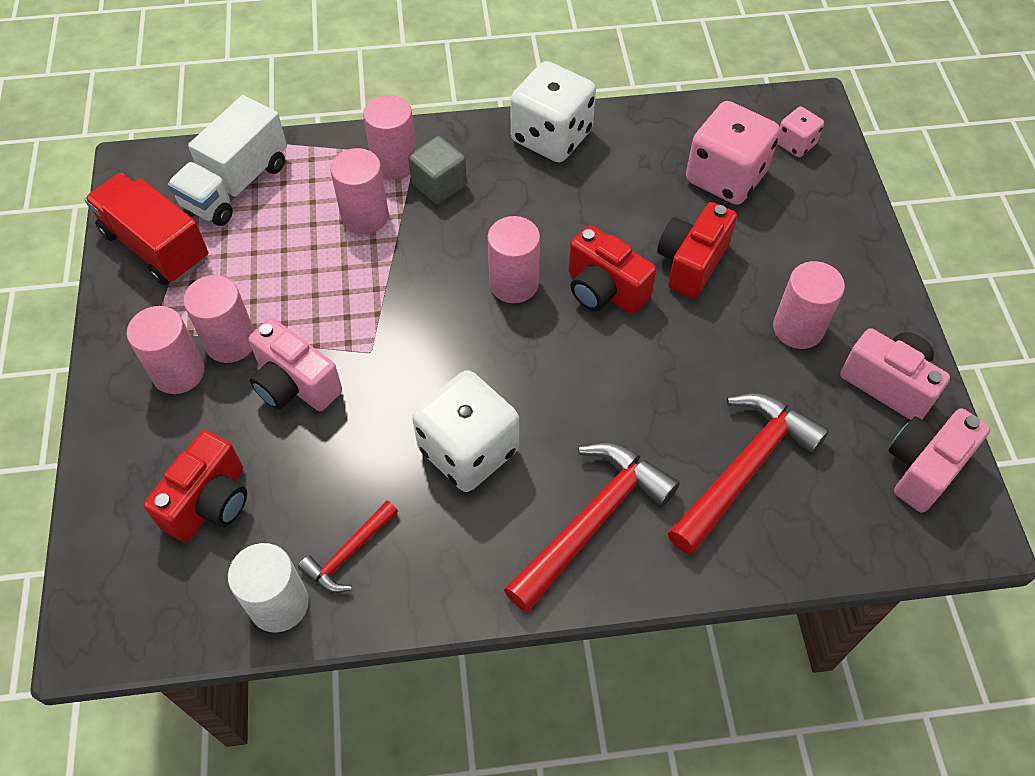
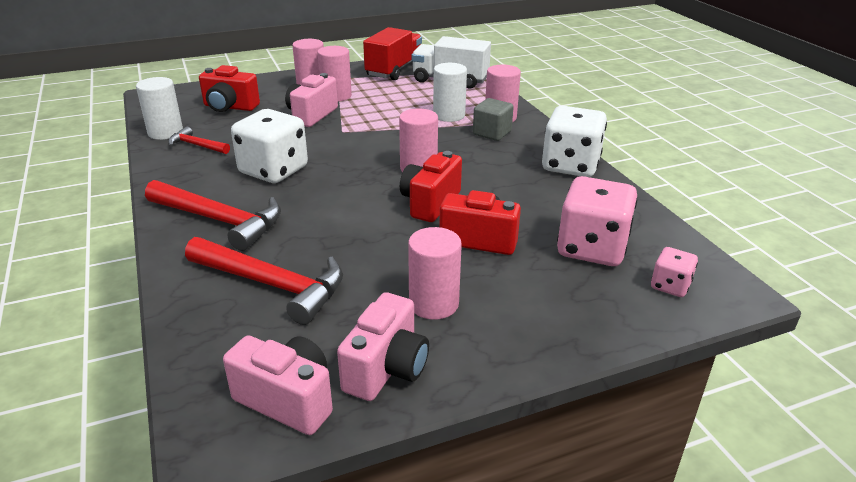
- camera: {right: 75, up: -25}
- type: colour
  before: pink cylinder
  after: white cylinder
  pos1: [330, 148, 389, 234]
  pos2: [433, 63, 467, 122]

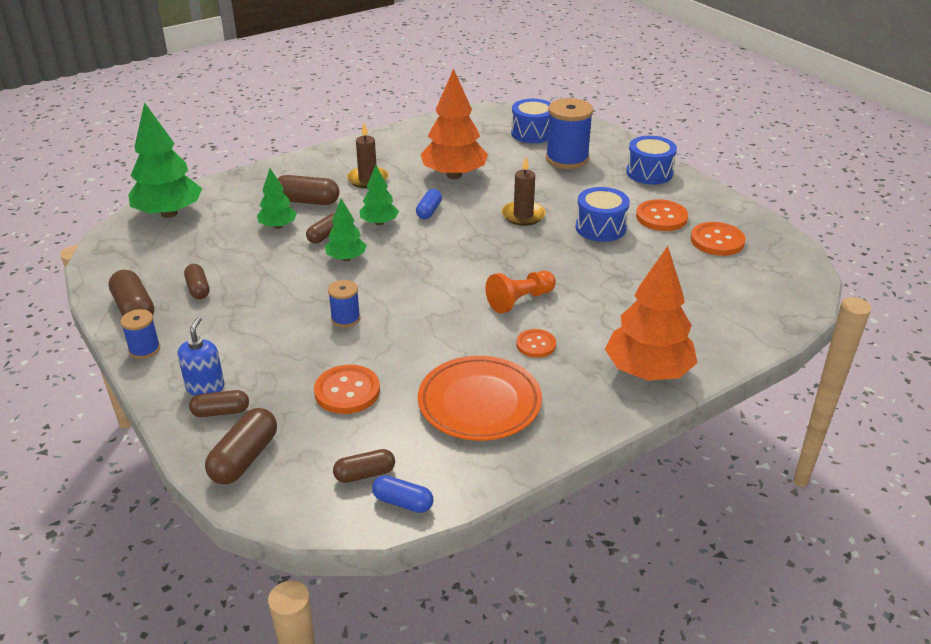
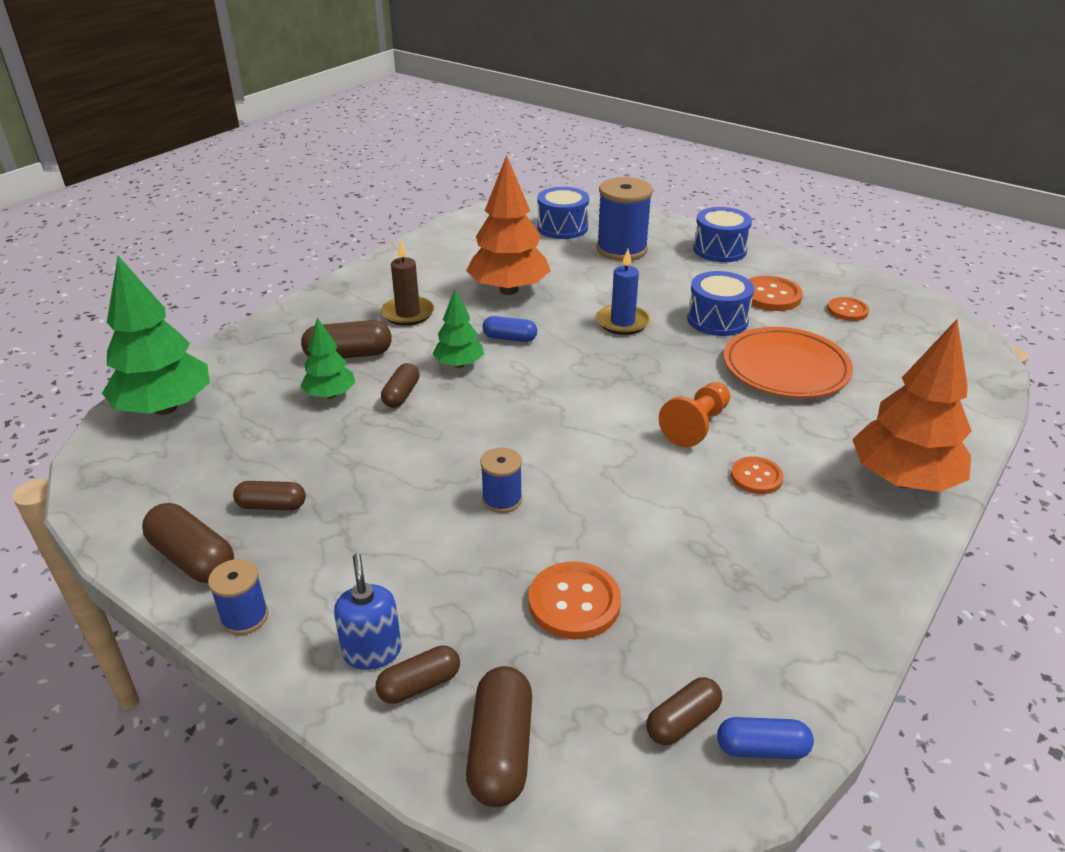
- camera: {right: -20, up: 0}
- type: colour
  before: brown candle
  after: blue candle
  pos1: [502, 157, 546, 226]
  pos2: [596, 249, 650, 335]
- type: spun
  before: blue capsule
  pos1: [416, 189, 442, 219]
  pos2: [482, 316, 537, 342]
  turn: -75
- type: missing
  before: green tree
  pos1: [325, 199, 367, 261]
- type: size
  before: orange button
  pos1: [691, 222, 746, 256]
  pos2: [827, 297, 869, 321]
  scale: 0.65
- type: spun
  before: brown capsule
  pos1: [184, 264, 209, 299]
  pos2: [233, 481, 306, 510]
  turn: -45
- type: relocated
  before: orange plate
  pos1: [418, 356, 542, 441]
  pos2: [724, 327, 853, 398]

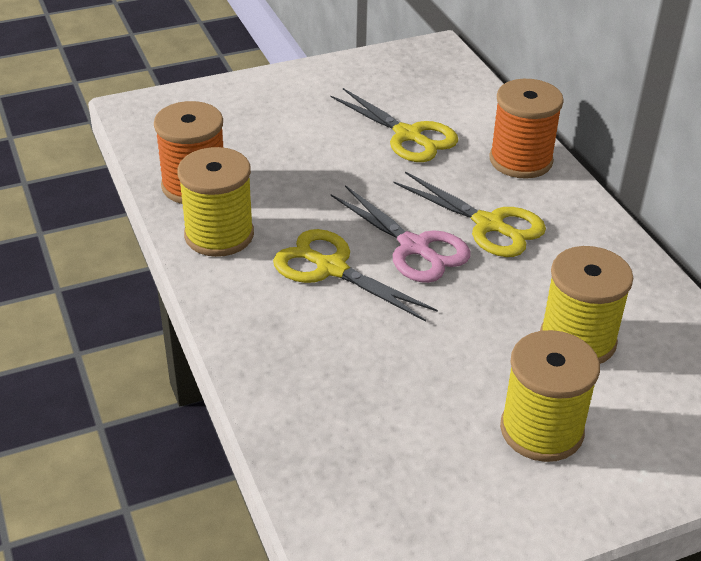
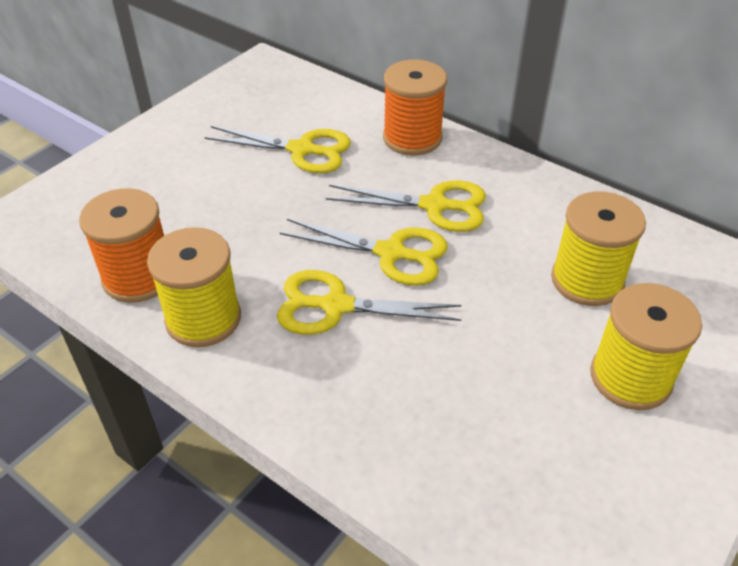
- camera: {right: -30, up: 5}
- type: colour
  before: pink scissors
  after: yellow scissors
  pos1: [331, 185, 471, 283]
  pos2: [280, 219, 448, 286]

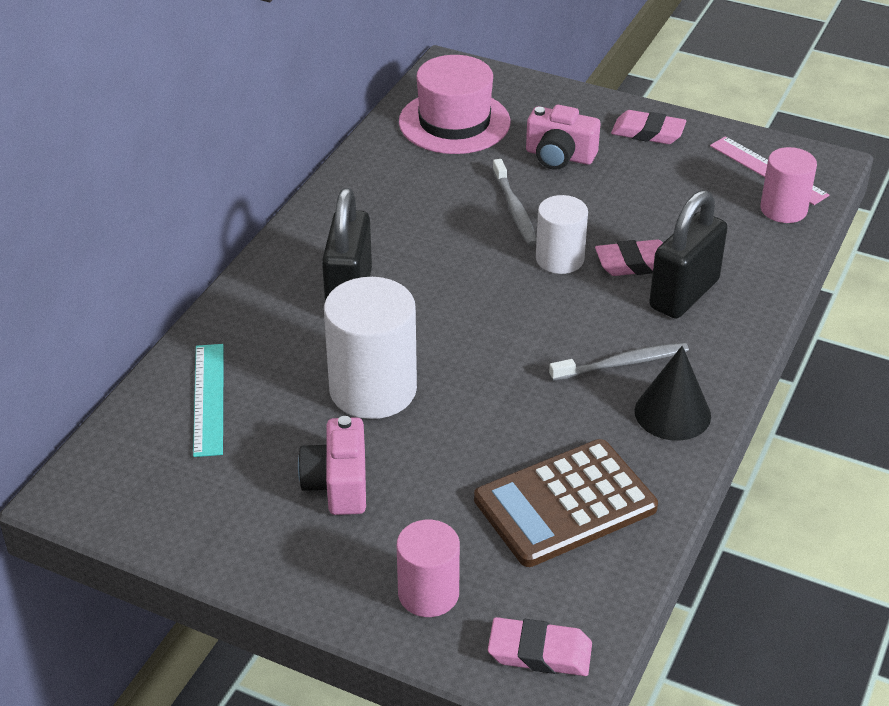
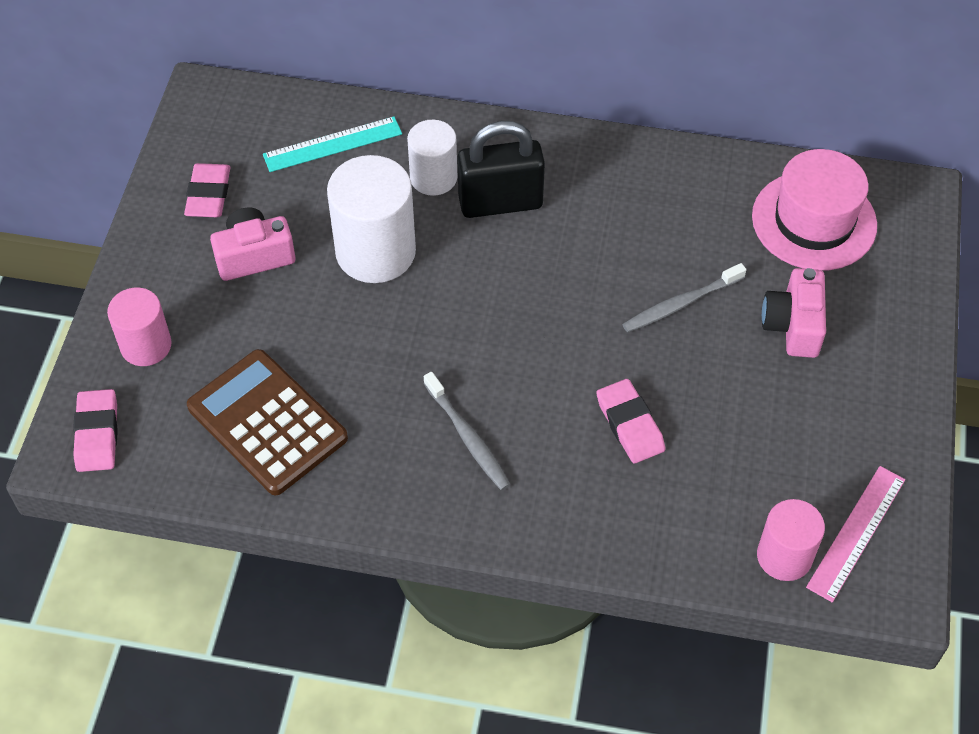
- camera: {right: 75, up: 15}
- type: relocated
  before: pink eraser
  pos1: [611, 110, 686, 144]
  pos2: [184, 163, 231, 217]
- type: missing
  before: black padlock
  pos1: [649, 190, 728, 319]
- type: relocated
  before: white cylinder
  pos1: [536, 195, 588, 274]
  pos2: [407, 120, 457, 196]
- type: missing
  before: black cone
  pos1: [635, 346, 711, 441]

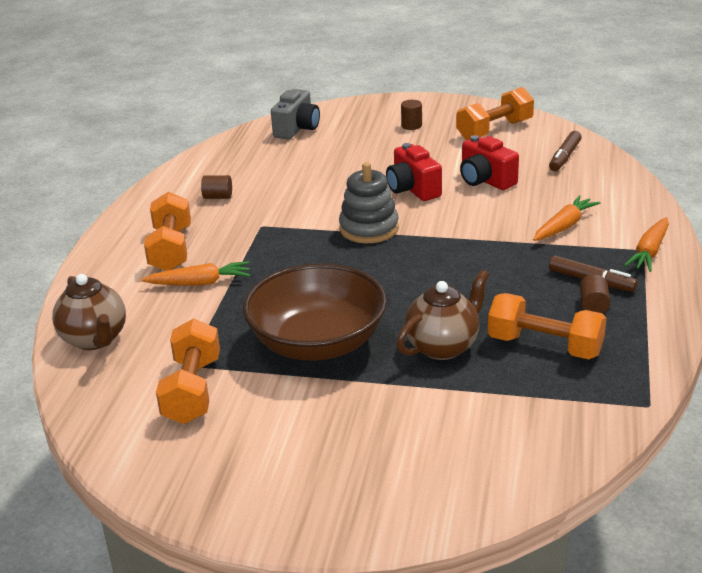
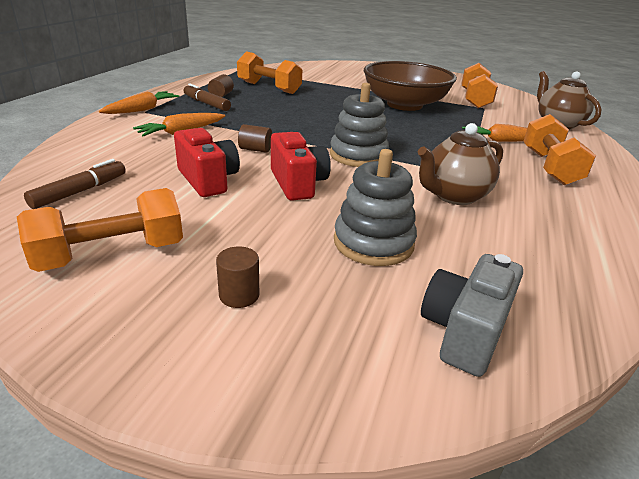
- camera: {right: -175, up: 0}
- type: relocated
  before: brown cylinder
  pos1: [201, 175, 232, 199]
  pos2: [238, 124, 272, 153]
- type: relocated
  before: brown teapot
  pos1: [396, 270, 490, 360]
  pos2: [418, 123, 503, 205]
- type: appeared
  after: grey stacking toy
  pos2: [334, 149, 417, 266]

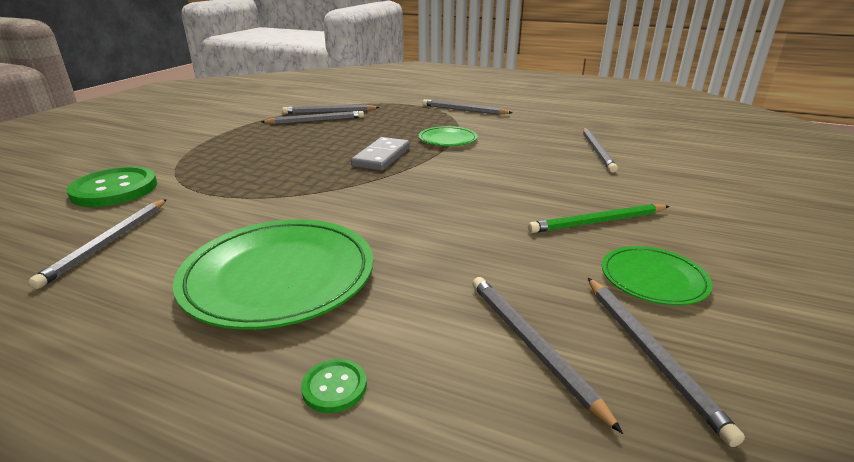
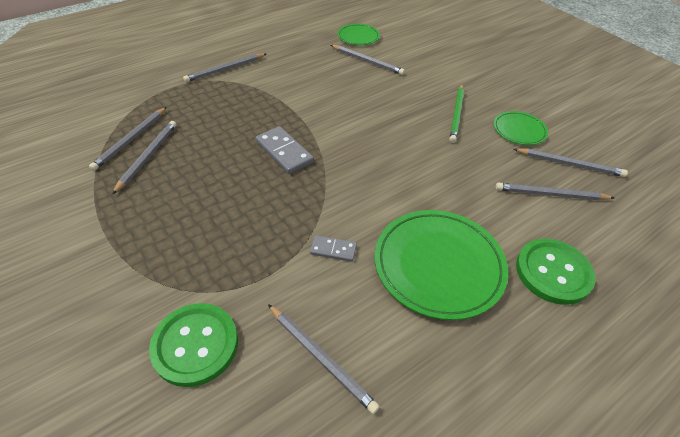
- camera: {right: -60, up: 20}
- type: relocated
  before: green plate
  pos1: [419, 126, 478, 146]
  pos2: [337, 24, 380, 45]
- type: size
  before: green button
  pos1: [301, 359, 367, 413]
  pos2: [516, 239, 595, 305]
  scale: 2.2
- type: appeared
  after: grey domino
  pos2: [310, 235, 357, 262]

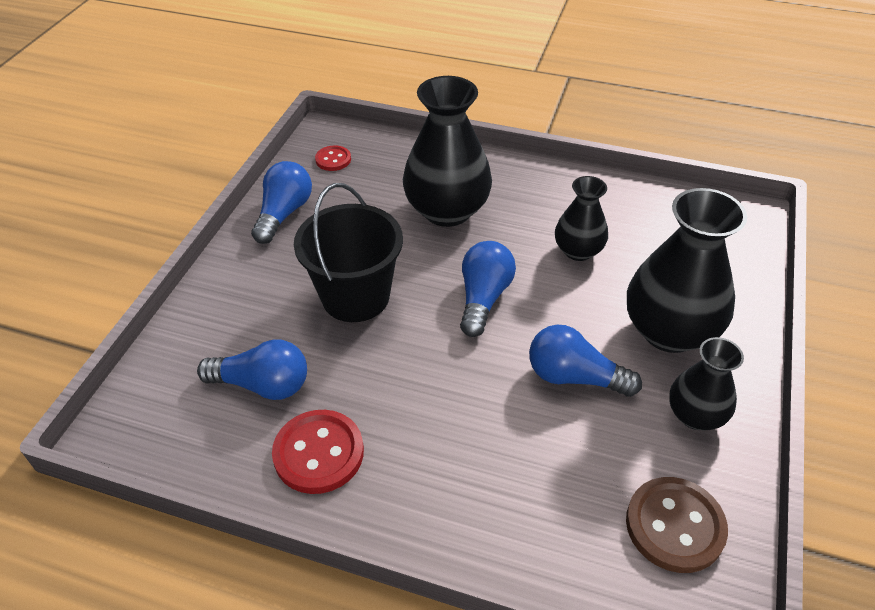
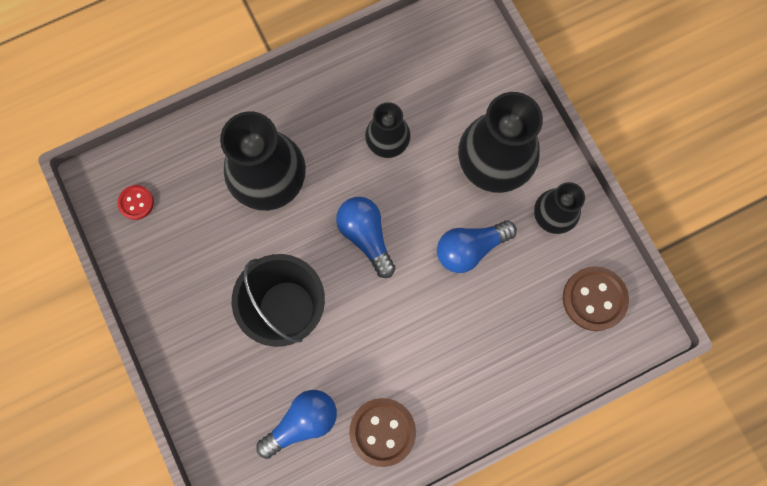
- camera: {right: -45, up: 30}
- type: missing
  before: blue light bulb
  pos1: [251, 161, 312, 244]
- type: colour
  before: red button
  after: brown button
  pos1: [272, 410, 364, 494]
  pos2: [349, 398, 416, 467]

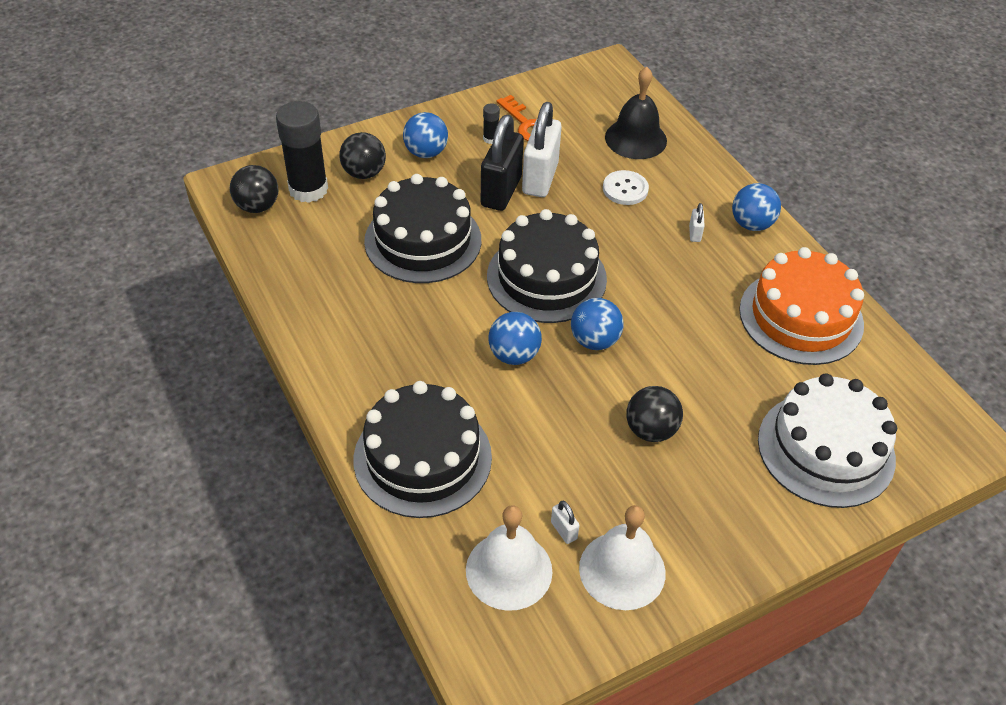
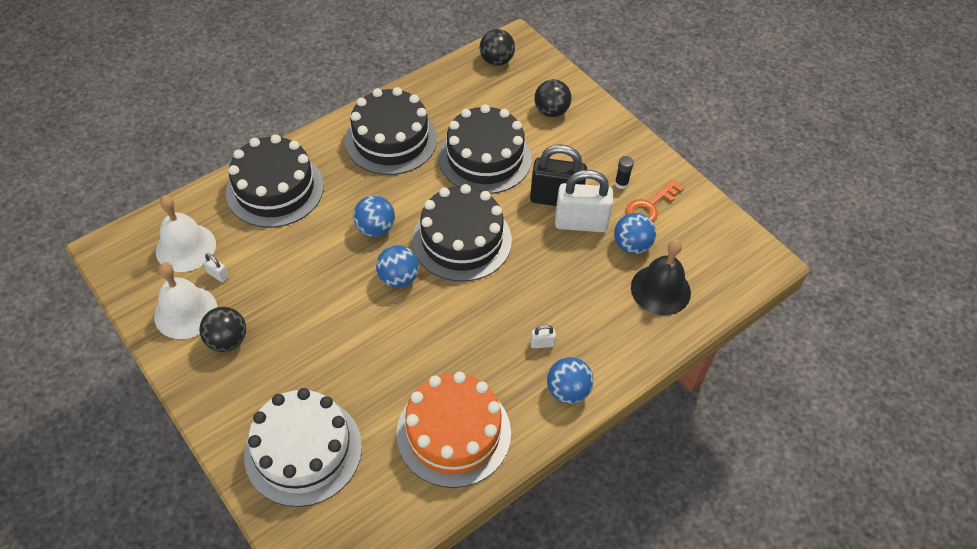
- camera: {right: 80, up: 5}
- type: missing
  before: black glue stick
  pos1: [276, 101, 328, 203]
- type: relocated
  before: blue ball
  pos1: [403, 112, 448, 158]
  pos2: [614, 213, 656, 254]
- type: missing
  before: white button
  pos1: [603, 170, 649, 205]
- type: relocated
  before: black ball
  pos1: [626, 386, 683, 442]
  pos2: [199, 307, 246, 352]
- type: spun
  before: white padlock
  pos1: [551, 501, 580, 544]
  pos2: [203, 253, 229, 283]
  turn: 75
- type: appeared
  after: black cake
  pos2: [345, 87, 437, 175]

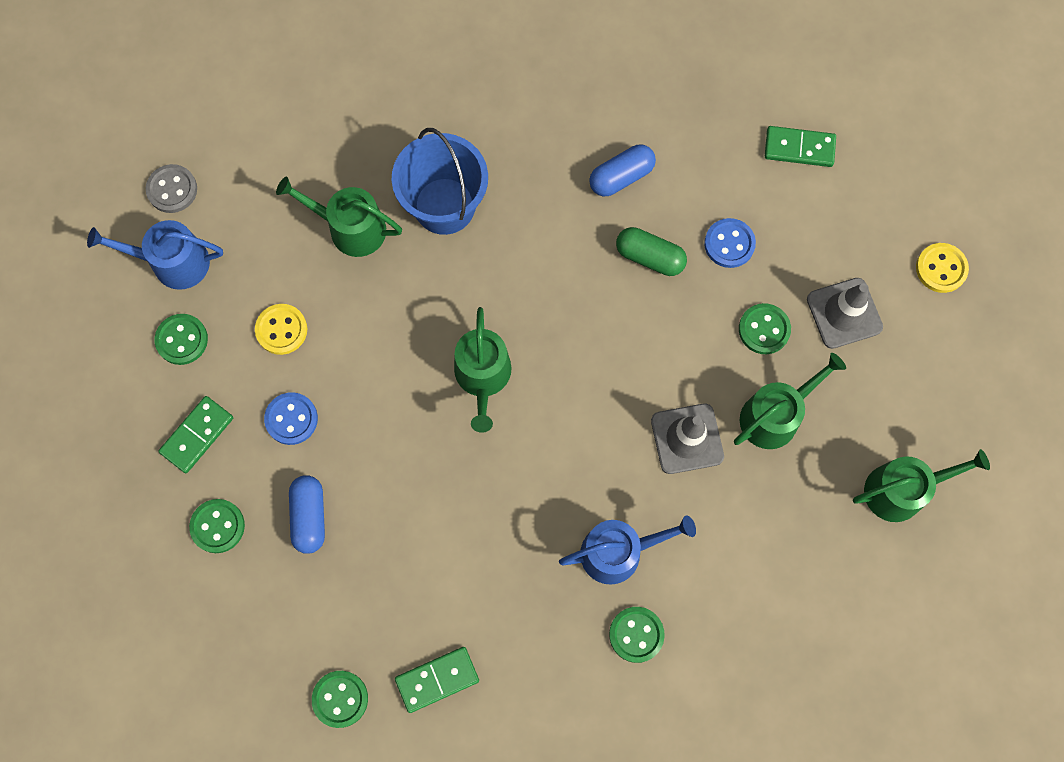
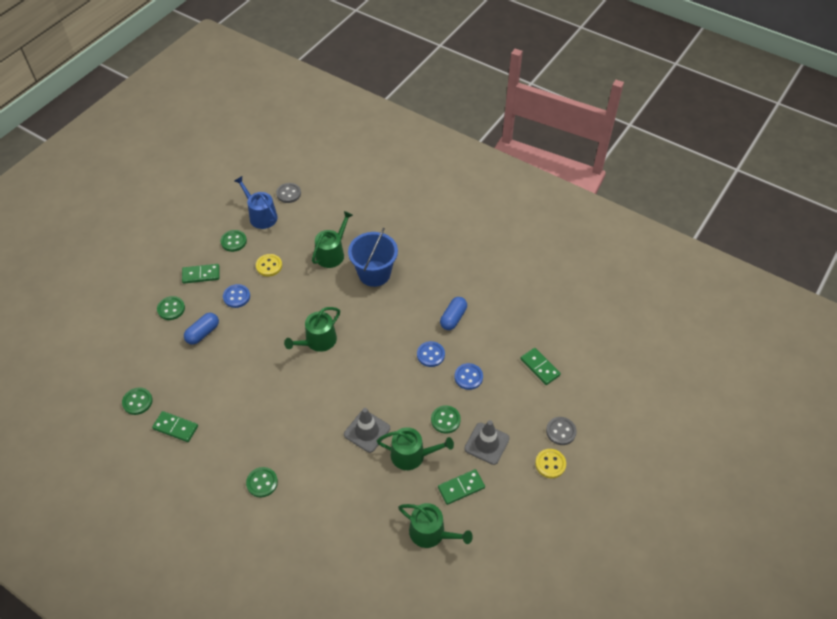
- camera: {right: 45, up: -20}
- type: spun
  before: blue capsule
  pos1: [589, 145, 656, 196]
  pos2: [440, 297, 467, 330]
  turn: -75
- type: spun
  before: green watering can
  pos1: [276, 177, 402, 257]
  pos2: [312, 211, 353, 268]
  turn: 60
- type: exchanged
  before: green capsule
  after: blue button
  pos1: [616, 227, 687, 276]
  pos2: [417, 341, 445, 367]
- type: missing
  before: blue watering can
  pos1: [559, 515, 696, 585]
- type: appeared
  after: grey button
  pos2: [546, 417, 577, 445]
- type: appeared
  after: green domino
  pos2: [438, 469, 485, 505]

